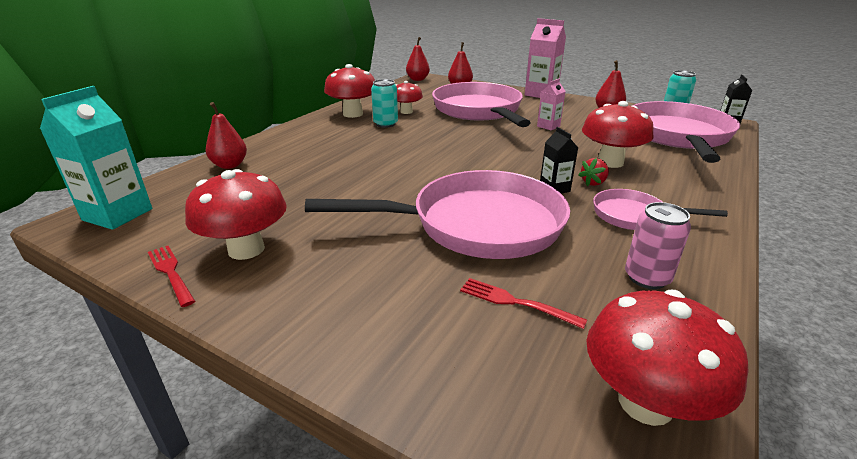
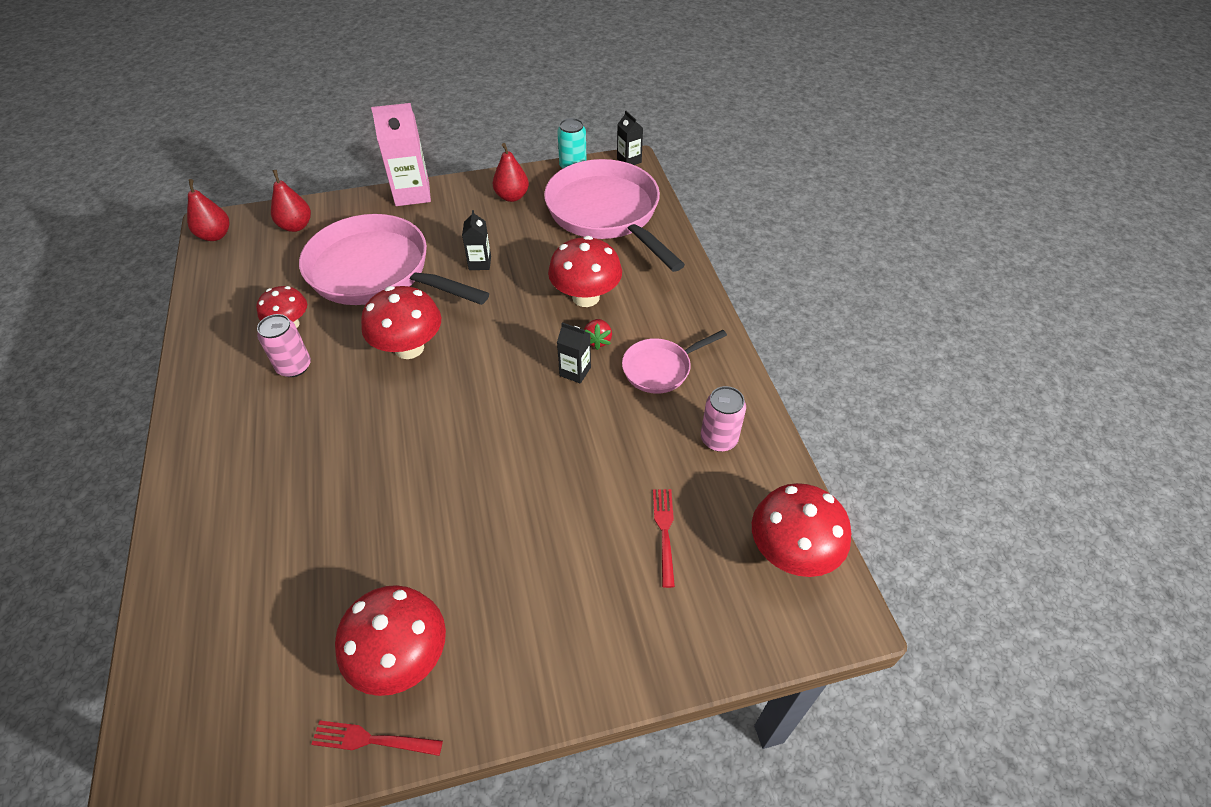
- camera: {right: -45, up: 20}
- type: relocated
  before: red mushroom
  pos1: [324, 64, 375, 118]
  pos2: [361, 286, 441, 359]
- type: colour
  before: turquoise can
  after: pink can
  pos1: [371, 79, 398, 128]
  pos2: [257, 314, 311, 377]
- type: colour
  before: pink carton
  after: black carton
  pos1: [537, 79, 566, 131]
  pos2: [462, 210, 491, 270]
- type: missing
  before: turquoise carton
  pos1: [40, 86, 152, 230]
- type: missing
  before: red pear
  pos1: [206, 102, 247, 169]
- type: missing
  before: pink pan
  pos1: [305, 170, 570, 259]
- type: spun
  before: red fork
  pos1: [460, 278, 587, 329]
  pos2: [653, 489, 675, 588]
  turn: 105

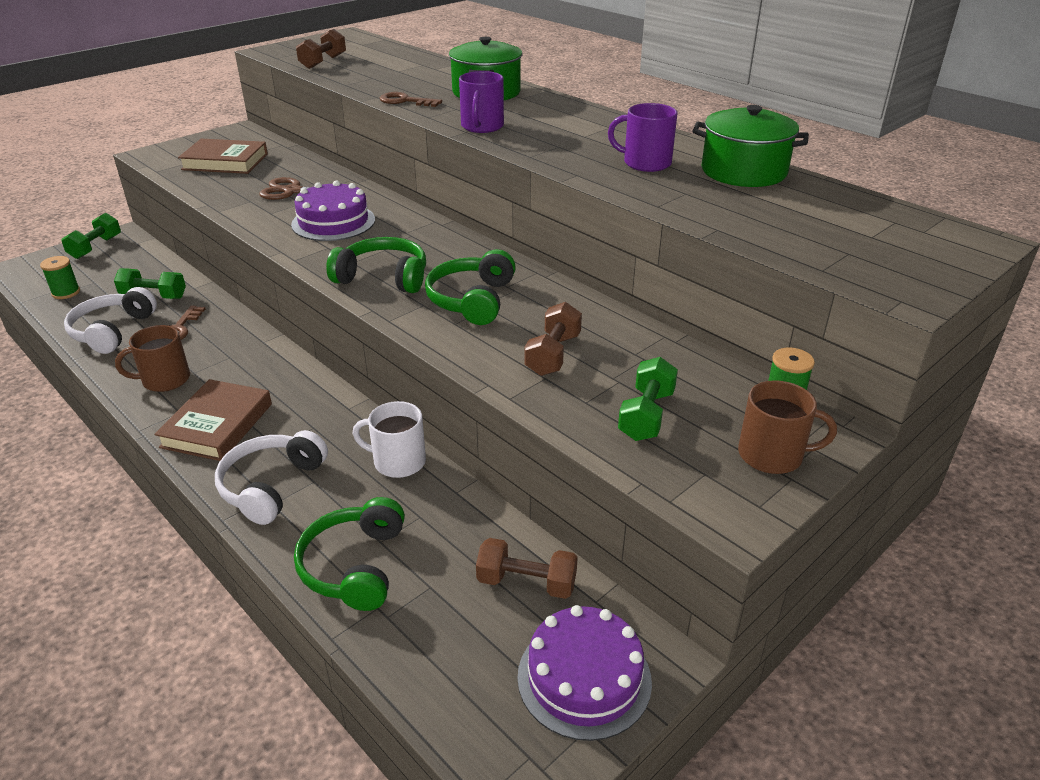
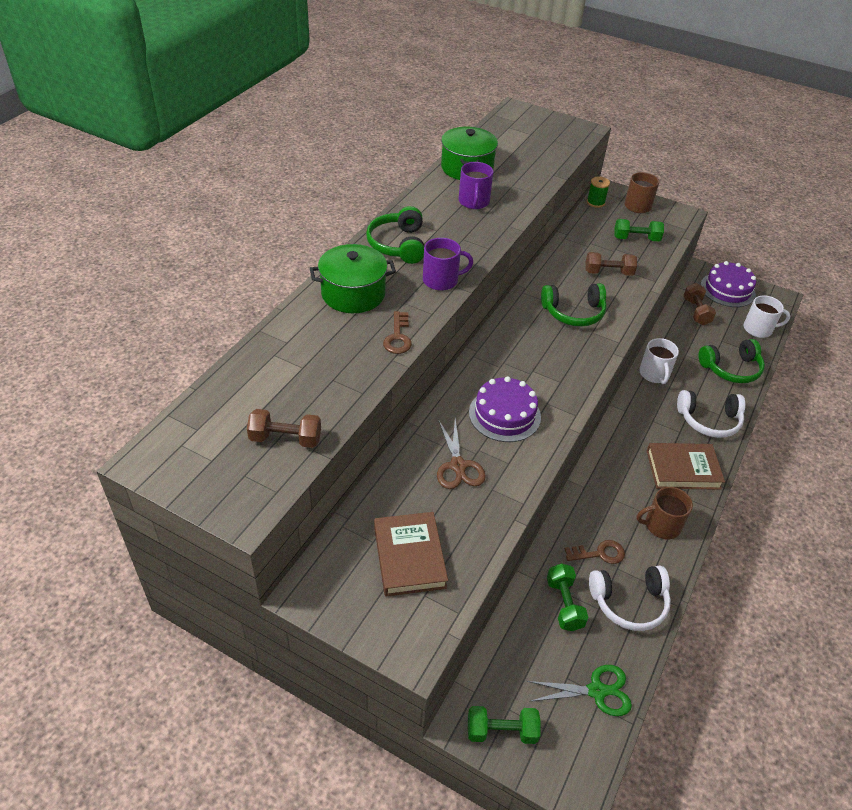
- camera: {right: -110, up: 10}
- type: relocated
  before: green headphones
  pos1: [326, 237, 426, 293]
  pos2: [366, 206, 424, 264]
- type: exchanged
  before: green spool
  after: green scissors
  pos1: [40, 256, 80, 299]
  pos2: [527, 665, 632, 716]
- type: spun
  before: brown mug
  pos1: [115, 325, 190, 392]
  pos2: [637, 487, 693, 539]
  turn: 120
- type: appeared
  after: white mug
  pos2: [744, 295, 790, 338]

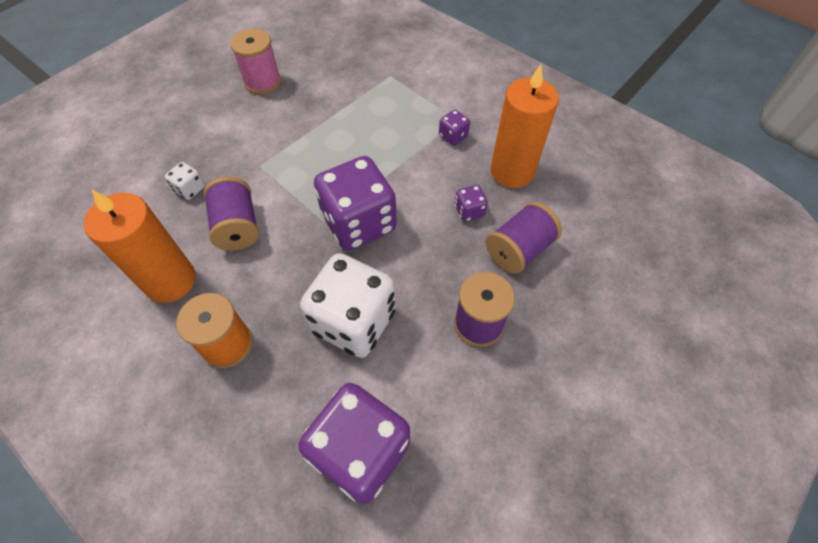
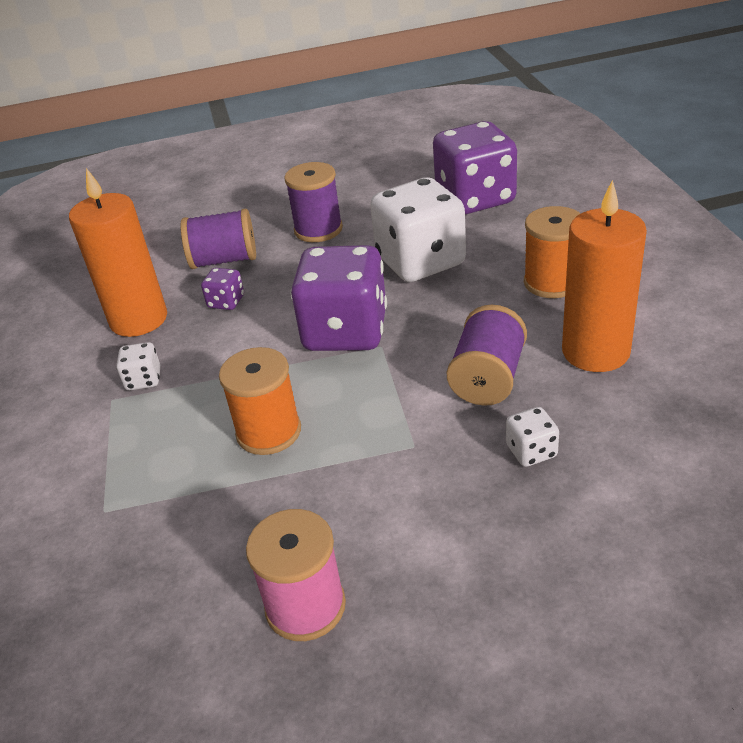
- camera: {right: -140, up: -20}
- type: colour
  before: purple dice
  after: white dice
  pos1: [439, 110, 470, 146]
  pos2: [116, 342, 161, 390]
- type: appeared
  after: orange spool
  pos2: [219, 347, 301, 455]

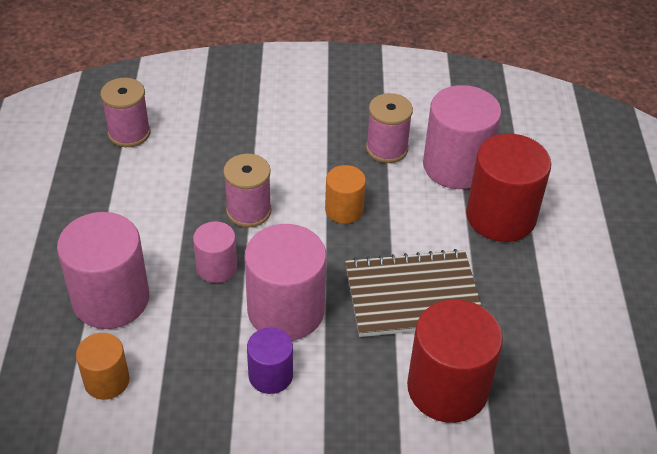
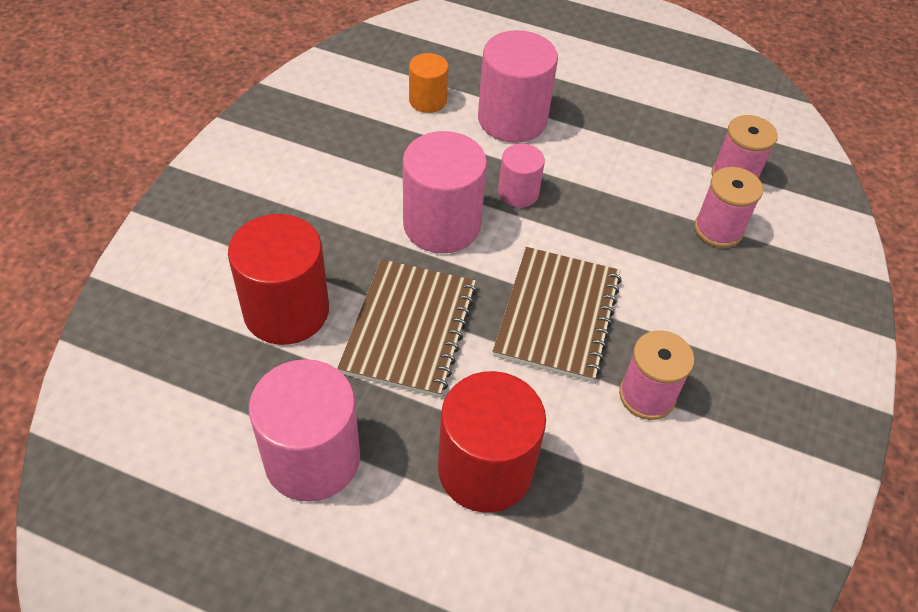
- camera: {right: 110, up: 5}
- type: relocated
  before: pink cylinder
  pos1: [423, 85, 501, 189]
  pos2: [249, 359, 360, 502]
- type: relocated
  before: pink spool
  pos1: [223, 154, 271, 227]
  pos2: [694, 167, 763, 248]
- type: exchanged
  before: orange cylinder
  after: brown notebook
  pos1: [325, 165, 366, 224]
  pos2: [493, 247, 621, 382]
- type: missing
  before: purple cylinder
  pos1: [247, 328, 293, 394]

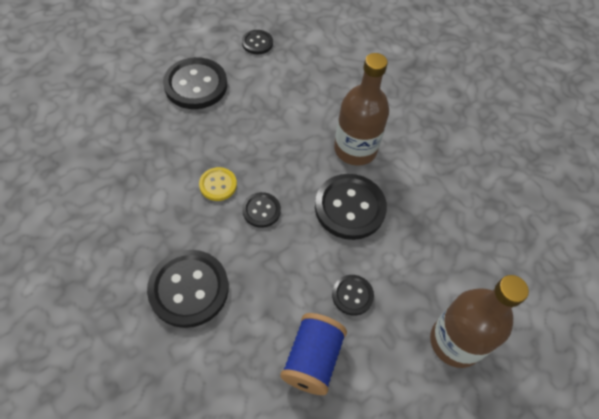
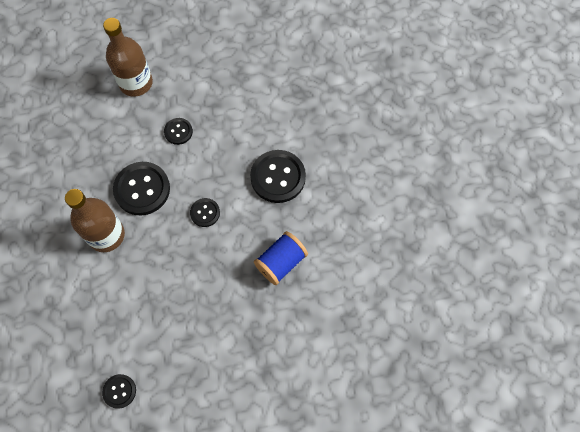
- camera: {right: -150, up: 10}
- type: missing
  before: black button
  pos1: [163, 57, 227, 109]
- type: missing
  before: yellow button
  pos1: [199, 167, 237, 201]
- type: relocated
  before: blue spool
  pos1: [280, 313, 347, 395]
  pos2: [254, 231, 308, 285]

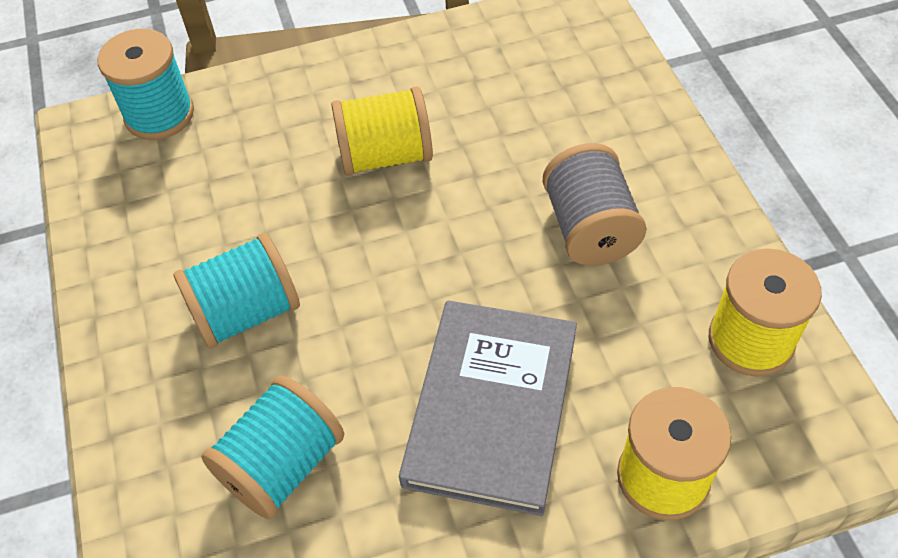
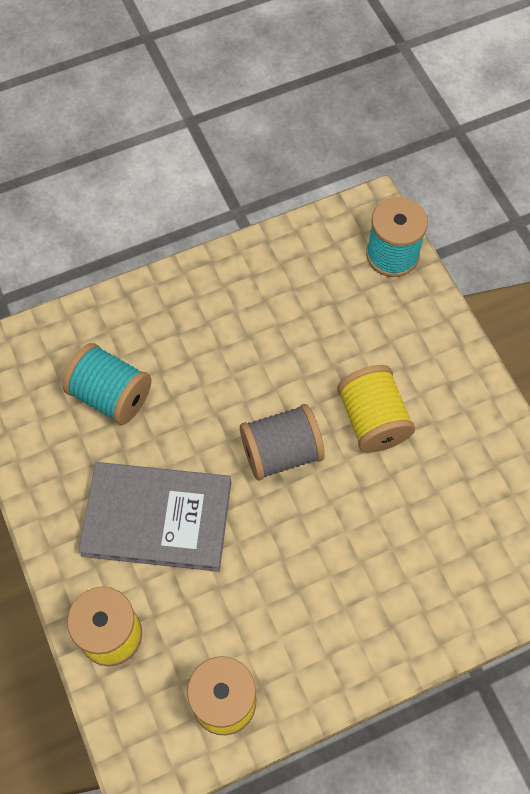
- camera: {right: 80, up: 10}
- type: relocated
  before: grey spool
  pos1: [543, 143, 646, 266]
  pos2: [240, 404, 325, 481]
- type: missing
  before: turquoise spool
  pos1: [173, 233, 300, 349]

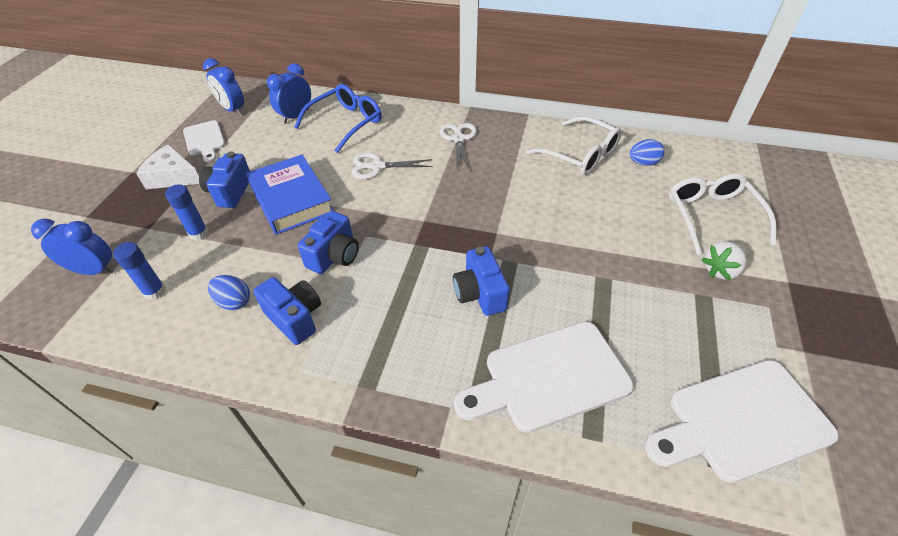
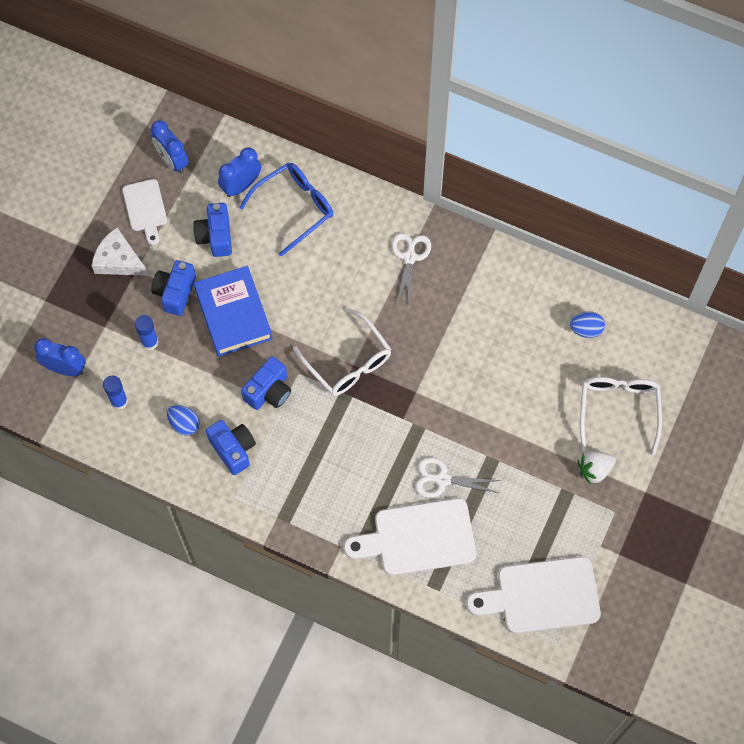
- camera: {right: 10, up: 20}
- type: relocated
  before: white glasses
  pos1: [526, 116, 622, 176]
  pos2: [293, 308, 391, 396]
- type: relocated
  before: white scissors
  pos1: [352, 153, 433, 179]
  pos2: [415, 457, 501, 498]
- type: relocated
  before: blue camera
  pos1: [453, 246, 510, 316]
  pos2: [193, 203, 232, 257]

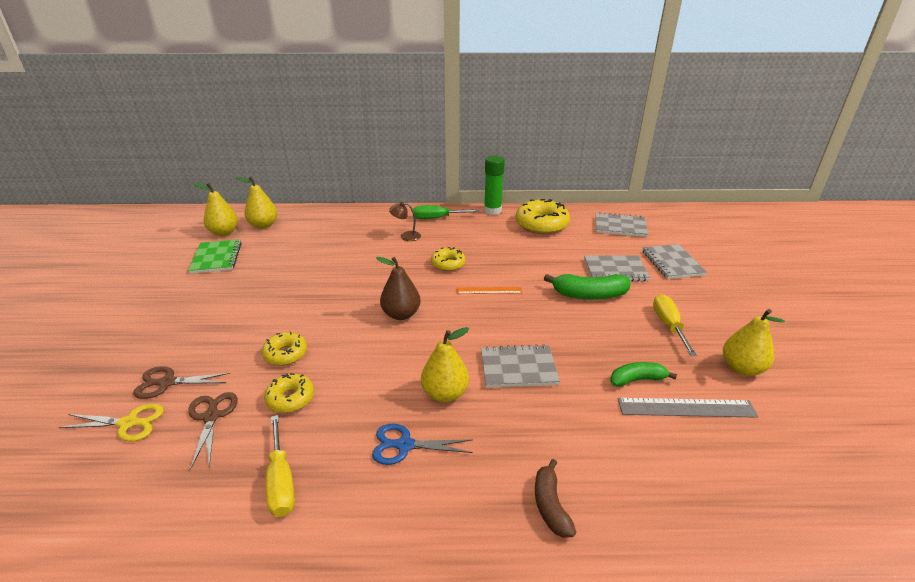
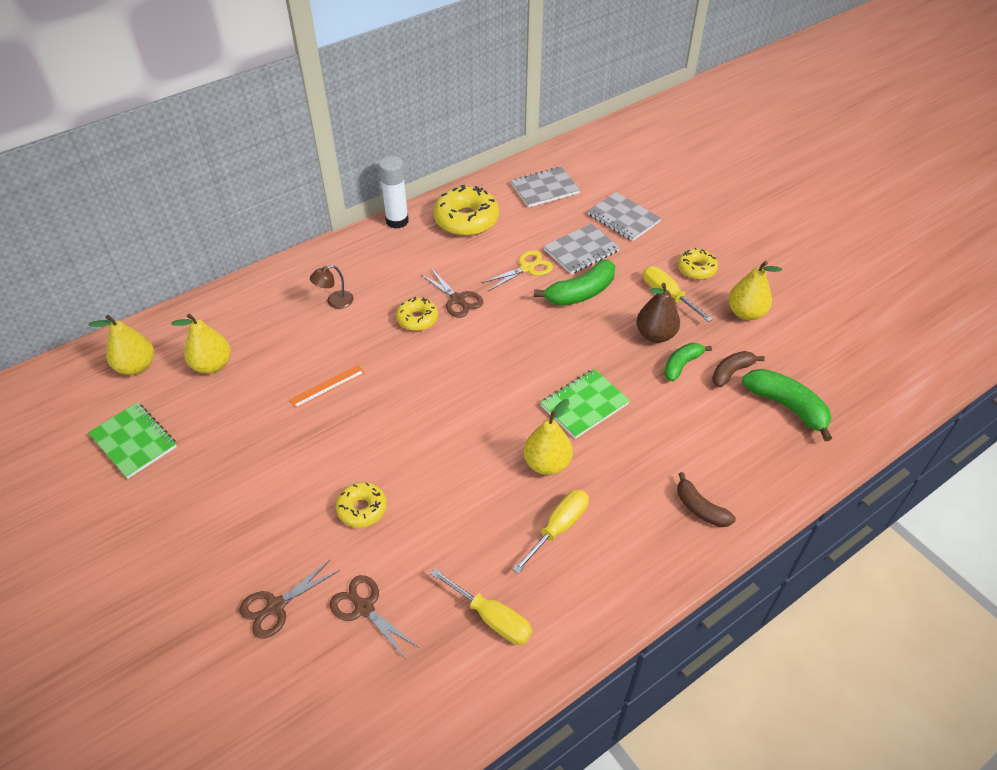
- camera: {right: -35, up: 15}
- type: colour
  before: green glue stick
  after: white glue stick
  pos1: [484, 155, 505, 215]
  pos2: [378, 156, 409, 229]
- type: relocated
  before: yellow pear
  pos1: [193, 183, 238, 236]
  pos2: [171, 314, 231, 374]
- type: missing
  before: green screwdriver
  pos1: [413, 205, 479, 219]
- type: relocated
  before: brown pear
  pos1: [376, 257, 421, 320]
  pos2: [636, 283, 680, 343]
- type: relocated
  before: orange ruler
  pos1: [457, 287, 522, 294]
  pos2: [289, 365, 365, 408]
- type: colour
  before: grey notebook
  after: green notebook
  pos1: [481, 344, 560, 388]
  pos2: [540, 369, 630, 439]
- type: relocated
  before: yellow donut
  pos1: [264, 373, 314, 413]
  pos2: [678, 248, 718, 280]
- type: exchanged
  before: grey ruler
  after: brown banana
  pos1: [618, 398, 758, 418]
  pos2: [712, 351, 765, 387]
- type: relocated
  before: yellow scissors
  pos1: [58, 403, 164, 442]
  pos2: [481, 250, 553, 291]
- type: exchanged
  before: blue scissors
  after: yellow screwdriver
  pos1: [372, 424, 473, 465]
  pos2: [512, 490, 589, 574]
- type: appeared
  after: brown scissors
  pos2: [420, 269, 483, 318]
- type: appeared
  after: green banana
  pos2: [742, 369, 832, 441]

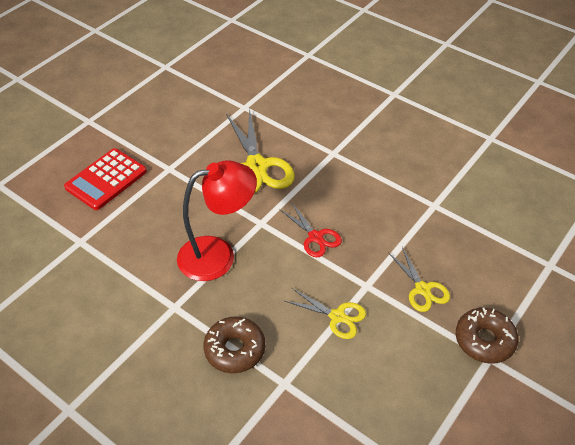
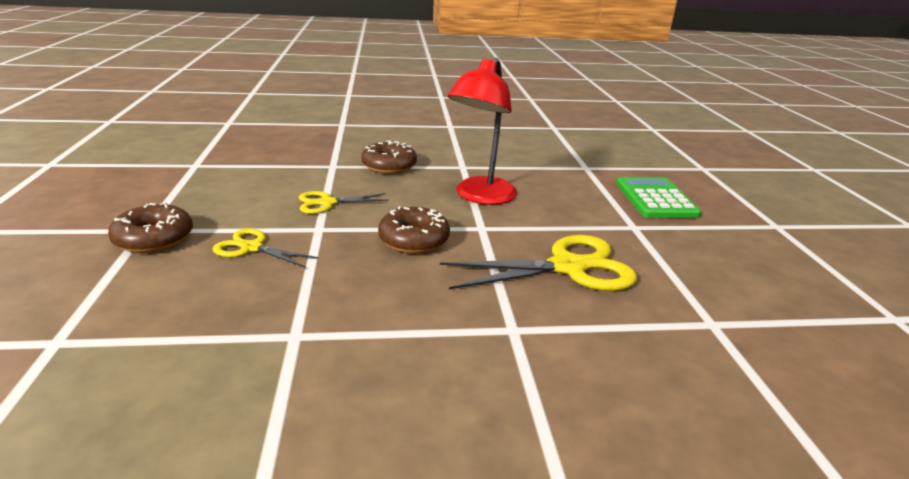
- camera: {right: 135, up: -20}
- type: spun
  before: yellow scissors
  pos1: [226, 108, 295, 193]
  pos2: [440, 235, 637, 291]
  turn: 135
- type: colour
  before: red calculator
  after: green calculator
  pos1: [64, 148, 147, 210]
  pos2: [616, 177, 701, 218]
- type: exchanged
  before: red scissors
  after: brown donut
  pos1: [279, 202, 342, 257]
  pos2: [378, 206, 450, 254]

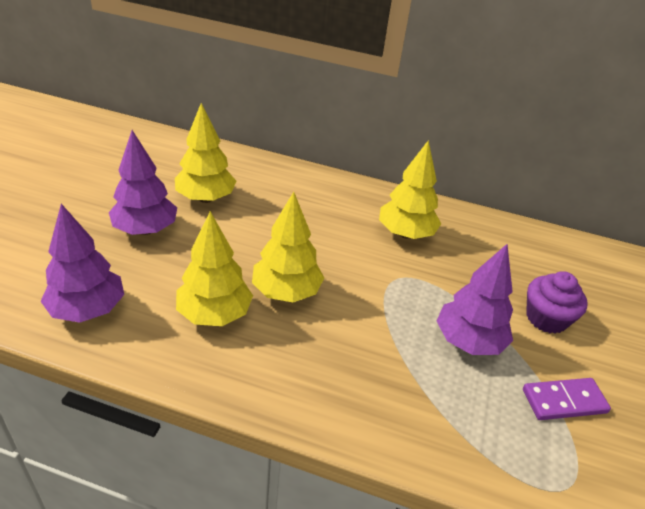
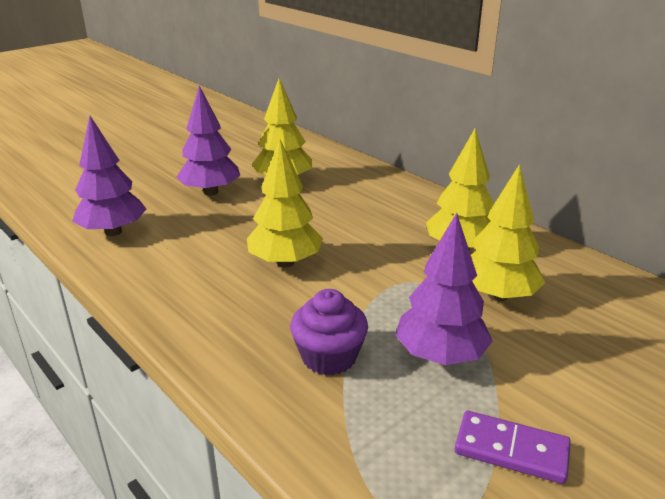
- camera: {right: 35, up: -10}
- type: relocated
  before: yellow tree
  pos1: [176, 211, 253, 326]
  pos2: [471, 164, 546, 302]
- type: relocated
  before: purple cupcake
  pos1: [526, 271, 588, 334]
  pos2: [290, 289, 368, 375]

